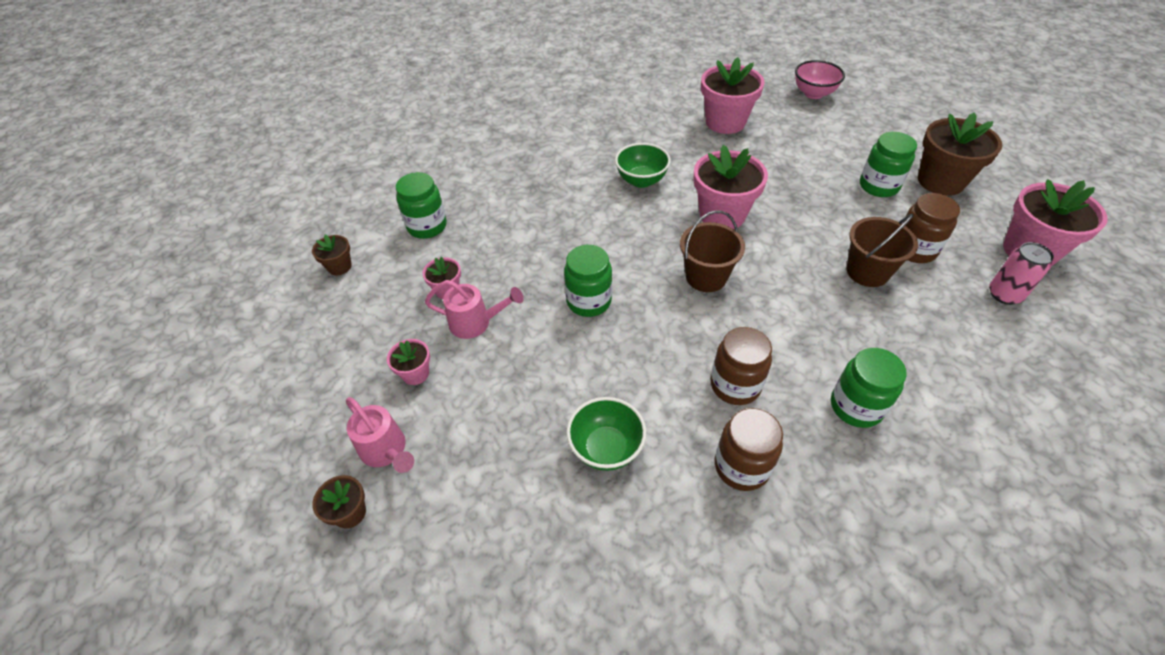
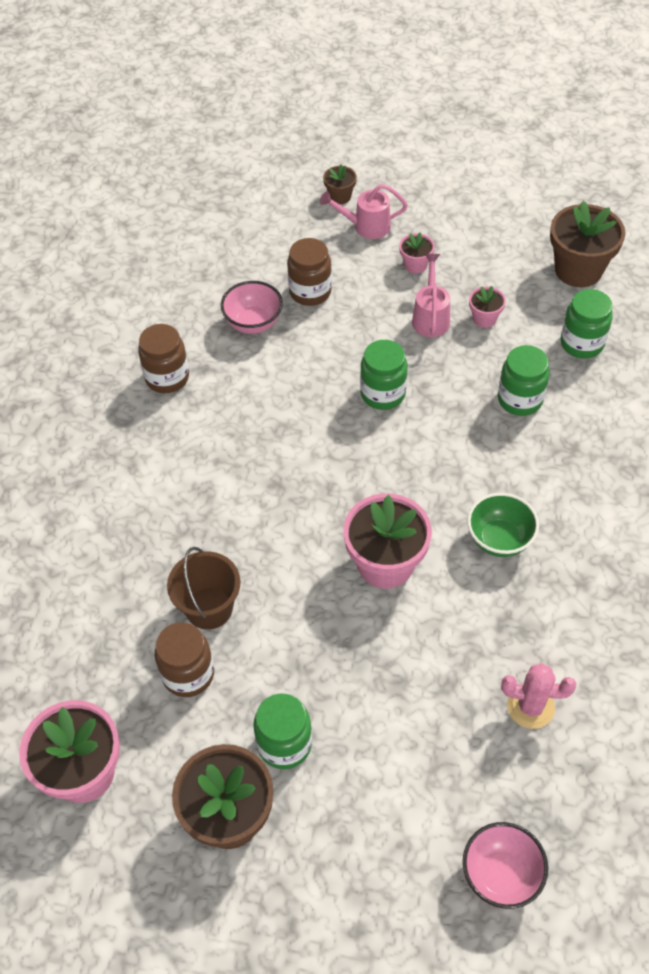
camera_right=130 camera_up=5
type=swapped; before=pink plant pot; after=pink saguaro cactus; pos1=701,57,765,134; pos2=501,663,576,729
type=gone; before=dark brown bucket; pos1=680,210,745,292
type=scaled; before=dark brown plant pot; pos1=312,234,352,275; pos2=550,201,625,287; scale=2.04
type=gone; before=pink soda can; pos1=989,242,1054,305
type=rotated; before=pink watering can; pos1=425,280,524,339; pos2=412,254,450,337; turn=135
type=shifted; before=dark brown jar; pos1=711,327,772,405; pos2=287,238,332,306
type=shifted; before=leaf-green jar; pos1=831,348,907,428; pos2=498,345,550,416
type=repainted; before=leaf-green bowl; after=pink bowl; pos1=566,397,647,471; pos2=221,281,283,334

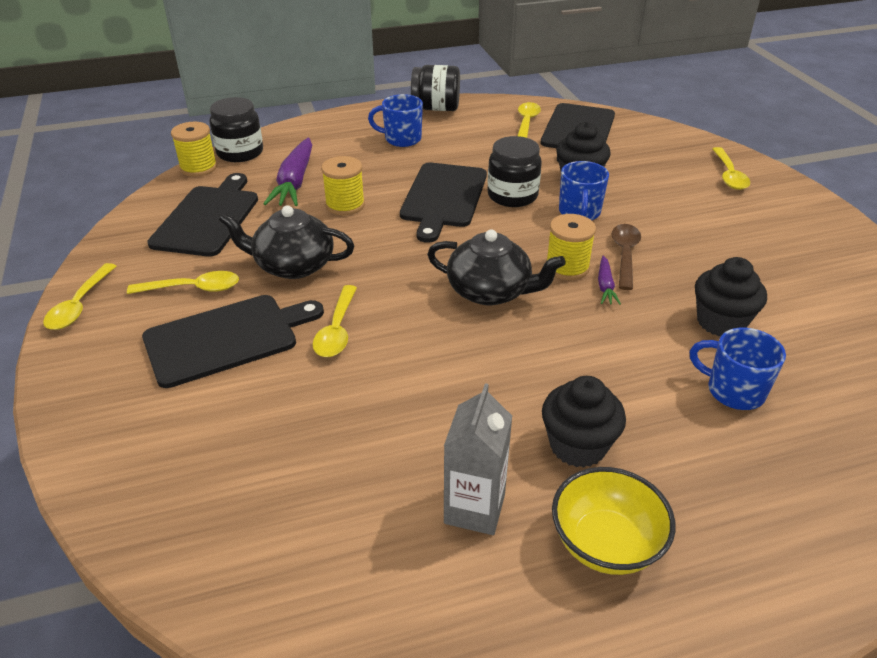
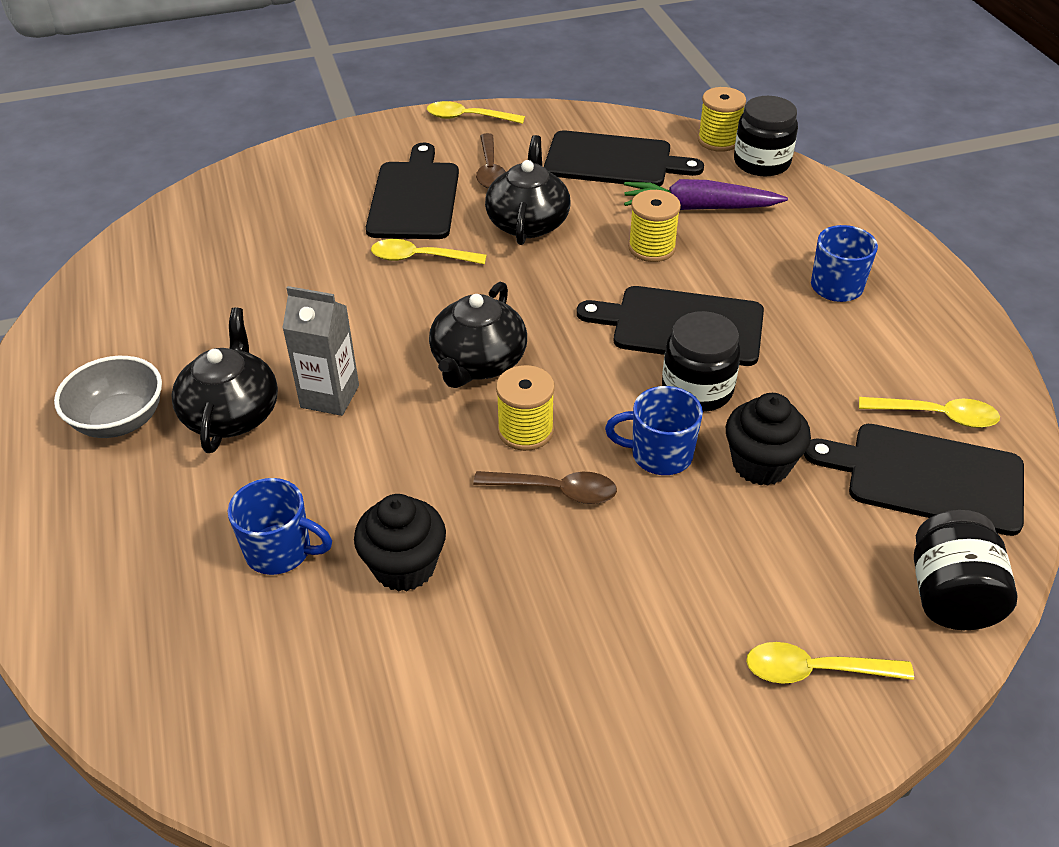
camera_right=90 camera_up=5
type=shifted; before=black jar; pos1=411,65,460,111; pos2=914,510,1018,630
type=gone; before=purple root vegetable; pos1=598,256,621,305
type=repainted; before=golden tablespoon; after=dark brown tablespoon; pos1=127,271,239,294; pos2=476,133,506,189
type=rotated; before=black cutting board; pos1=142,295,324,388; pos2=366,143,459,239; turn=-150
type=rotated; before=royal blue mug; pos1=690,328,786,410; pos2=228,478,332,575; turn=75
type=swapped; before=black fairy cake; after=black tea pot; pos1=542,376,626,468; pos2=171,307,278,453
type=shifted; before=grey juice carton; pos1=444,383,512,535; pos2=282,286,359,416
type=repainted; before=golden bowl; after=grey bowl; pos1=552,467,675,575; pos2=54,356,162,438

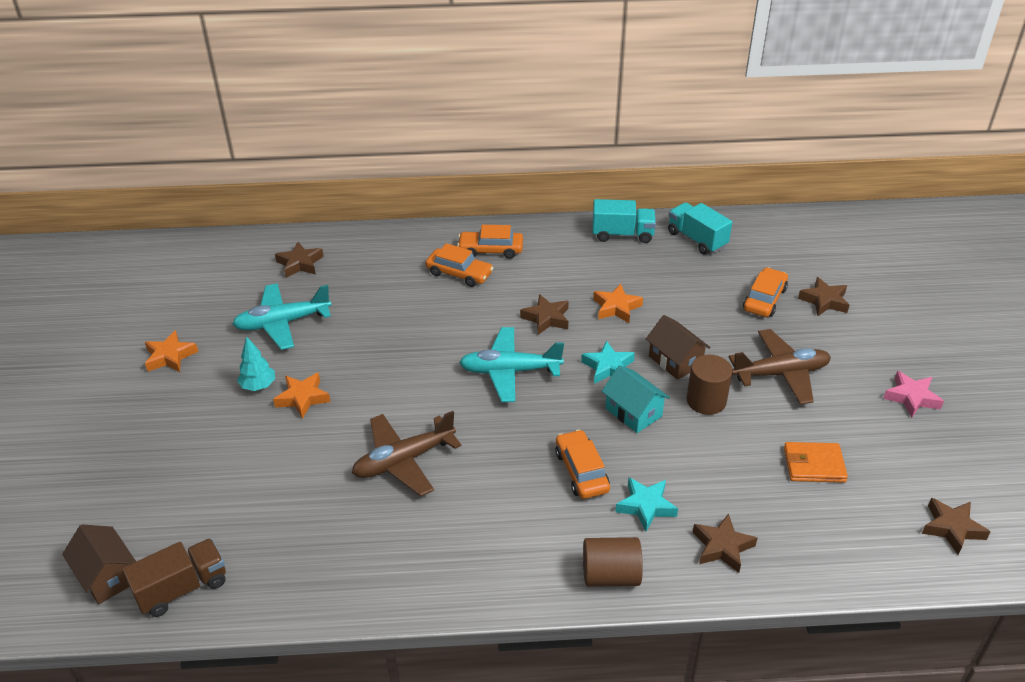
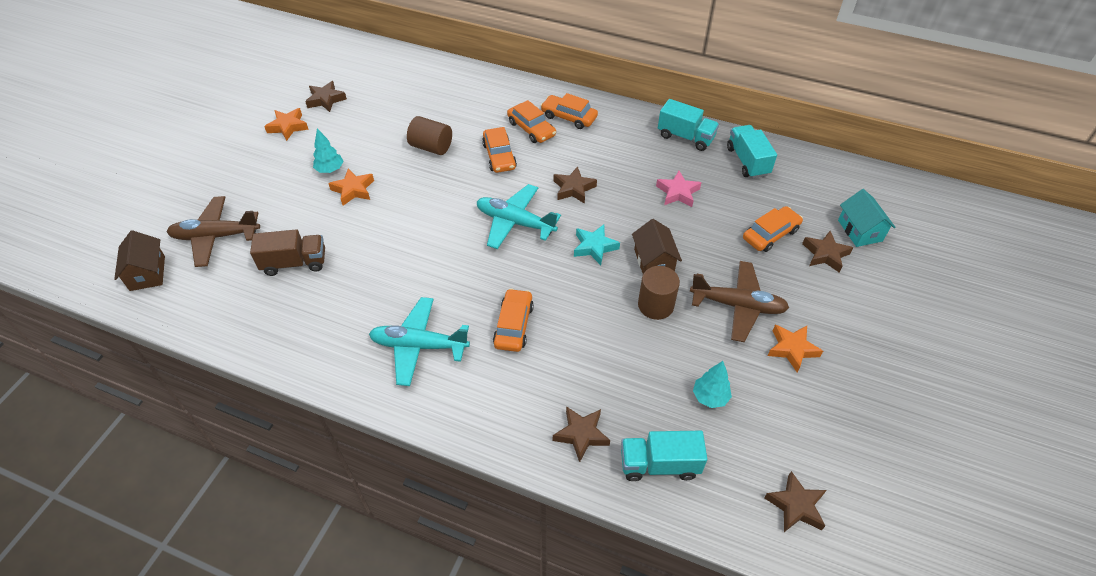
camera_right=25 camera_up=10
type=shifted; before=dark brown five-pointed star; pos1=275,242,324,278; pos2=305,81,347,112
type=shifted; before=teal aeroplane; pos1=232,283,332,350; pos2=369,297,470,386
type=shifted; before=orange five-pointed star; pos1=593,284,643,323; pos2=768,325,823,372
type=shifted; before=teal cottage; pos1=602,365,670,433; pos2=838,189,896,247
type=shifted; before=pink five-pointed star; pos1=883,371,944,418; pos2=656,171,701,207
type=shifted; before=dark brown aeroplane; pos1=352,411,461,496; pos2=167,196,260,267
type=swapped; before=orange billfold; after=teal fir tree; pos1=784,442,848,483; pos2=693,361,732,408
type=gone; before=teal five-pointed star; pos1=615,477,678,532
type=shifted; before=dark brown cylinder shape; pos1=583,537,643,587; pos2=407,116,452,155
type=shifted; before=dark brown toy truck; pos1=123,538,226,617; pos2=250,229,325,276
type=new; after=orange car; pos2=482,127,517,173
type=new; after=teal toy truck; pos2=621,431,707,481

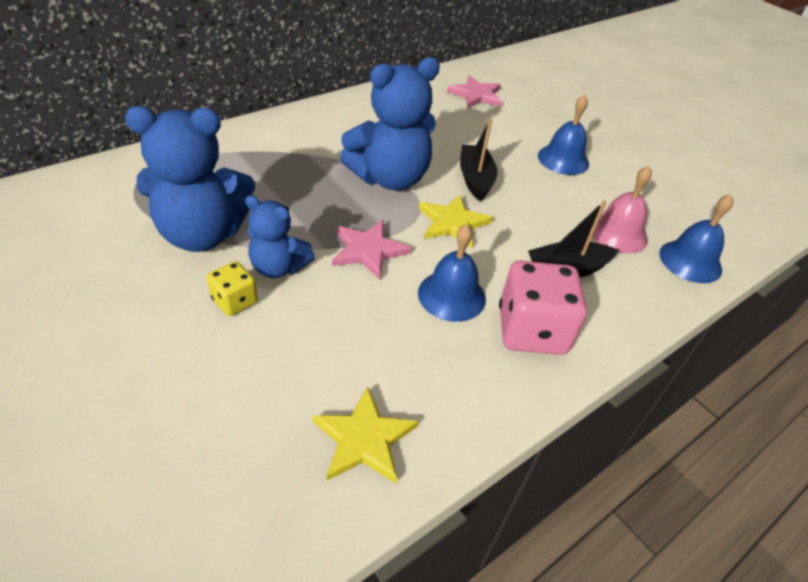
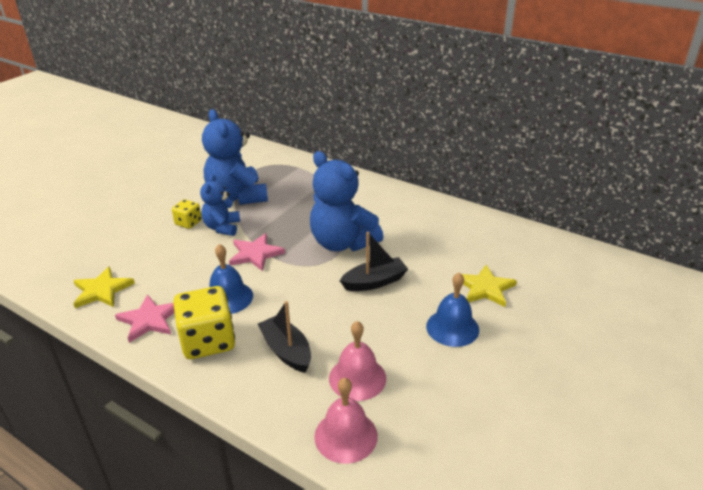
camera_right=75 camera_up=-10
type=shifted; before=pink five-pointed star; pos1=447,76,502,108; pos2=115,294,175,343
type=repainted; before=royal blue school bell; after=pink school bell; pos1=659,194,734,283; pos2=314,378,378,464
type=shifted; before=golden five-pointed star; pos1=419,195,493,248; pos2=462,265,517,307
type=repainted; before=pink die; after=golden die; pos1=499,261,587,355; pos2=173,286,235,359

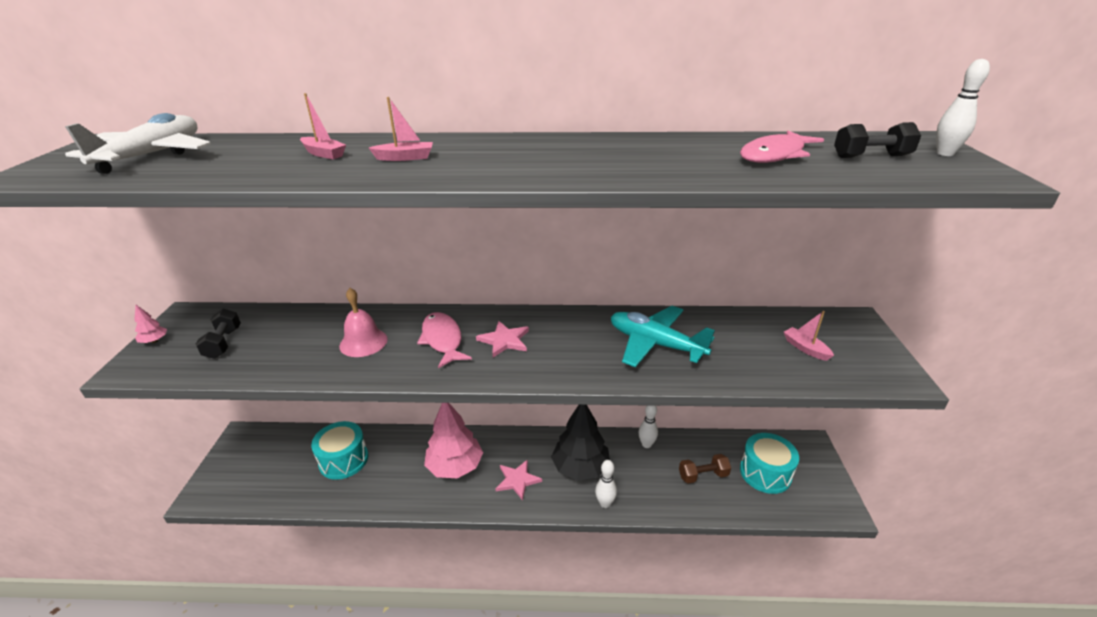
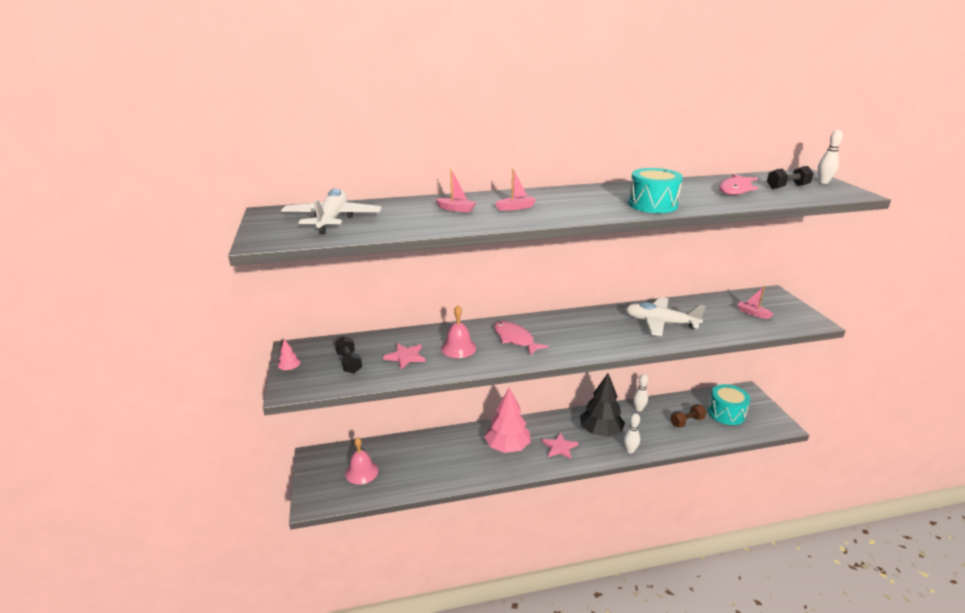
camera_right=-15 camera_up=-5
type=repainted; before=teal aeroplane; after=pure white aeroplane; pos1=611,306,715,368; pos2=626,297,706,336
type=shifted; before=pink five-pointed star; pos1=476,321,529,357; pos2=383,343,425,369
type=shifted; before=teal drum; pos1=311,421,368,480; pos2=628,168,683,213
type=new; after=pink school bell; pos2=345,437,379,484

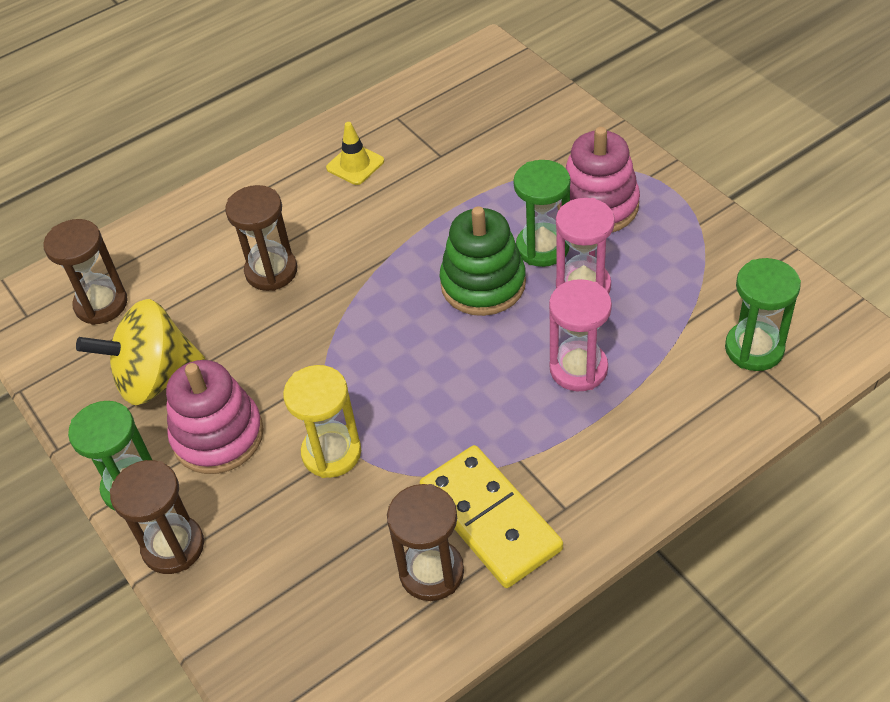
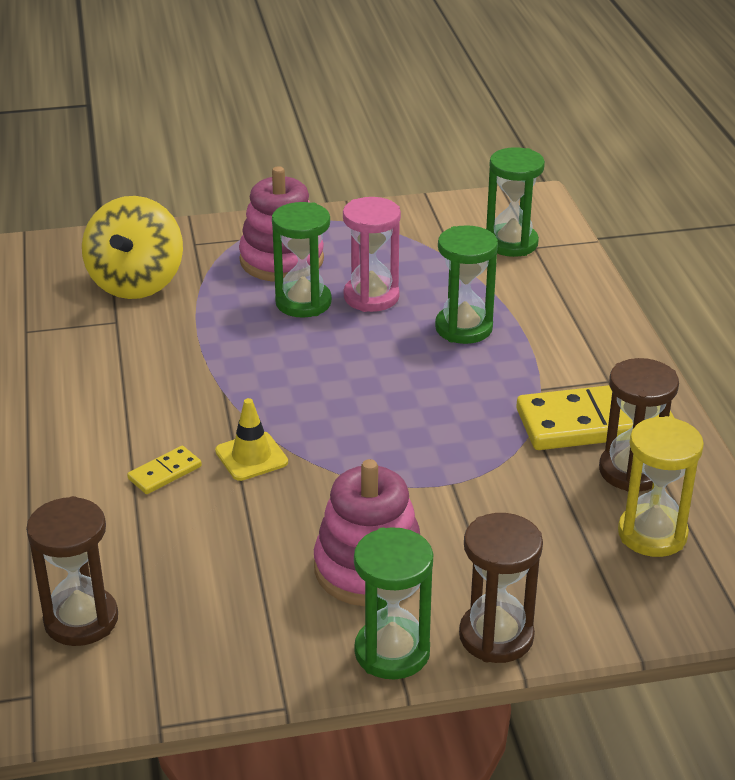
camera_right=-70 camera_up=-15
type=shifted; before=golden traffic cone; pos1=326,122,384,185; pos2=215,398,288,481
type=swapped; before=dark brown sand timer; after=golden domino; pos1=225,185,297,291; pos2=127,446,202,494
type=gone; before=leaf-green stacking rings; pos1=440,206,526,316
type=repainted; before=pink sand timer; after=leaf-green sand timer; pos1=549,279,612,391; pos2=435,225,498,344
type=shifted; before=golden toy top; pos1=76,299,206,405; pos2=82,196,183,299
type=shifted; before=golden sand timer; pos1=283,365,361,478; pos2=618,416,704,557

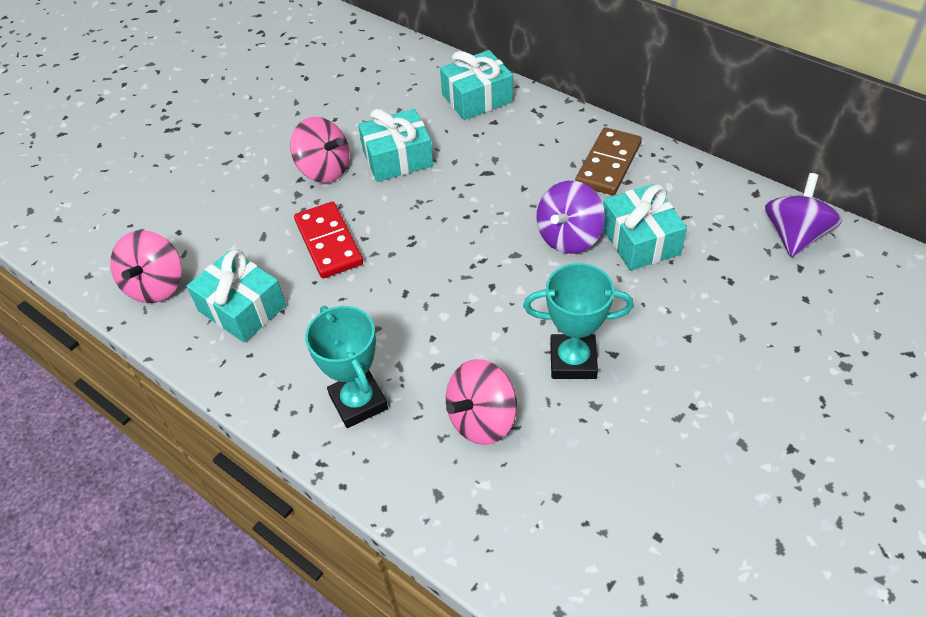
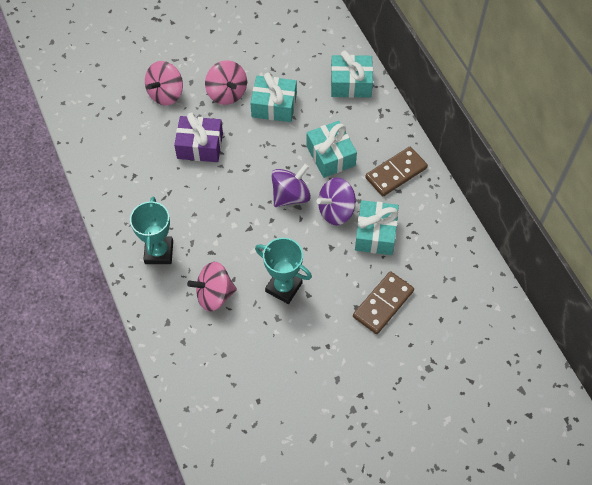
camera_right=25 camera_up=10
type=shifted; before=purple toy top; pos1=765,173,842,257; pos2=271,164,311,207
type=swapped; before=crimson domino; after=purple wrapped gift; pos1=294,202,363,278; pos2=174,113,223,162
type=shifted; before=pink toy top; pos1=110,230,182,303; pos2=145,61,183,106
type=shifted; before=teal wrapped gift; pos1=187,249,286,343; pos2=306,121,357,178
type=new; after=dark brown domino; pos2=353,271,414,334

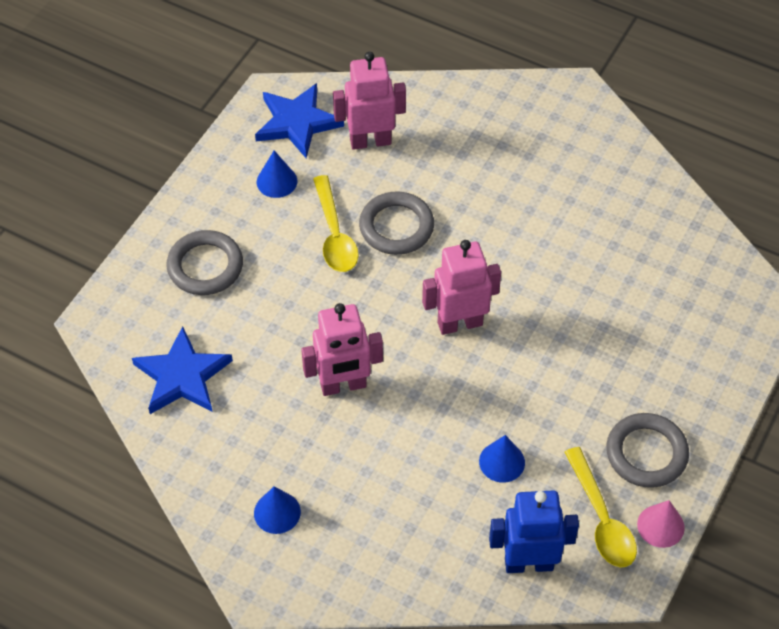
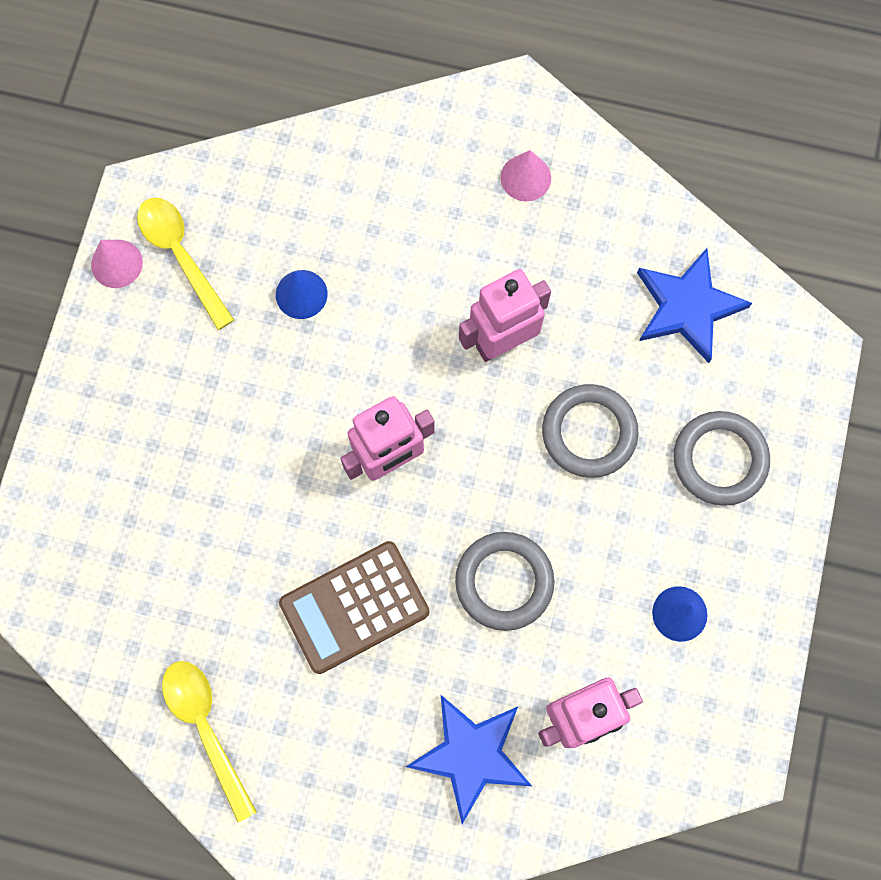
camera_right=165 camera_up=20
type=shifted; before=royal blue five-pointed star; pos1=255,83,344,158; pos2=406,695,532,824
type=shifted; before=golden tablespoon; pos1=313,175,359,272; pos2=162,661,257,822
type=shifted; before=grey hoop; pos1=606,413,689,488; pos2=542,384,639,478
type=repainted; before=royal blue solid cone; after=pink solid cone; pos1=254,487,301,534; pos2=501,150,551,201
type=gone; before=royal blue robot; pos1=489,490,579,573
type=new; after=dark brown calculator; pos2=279,541,429,674

